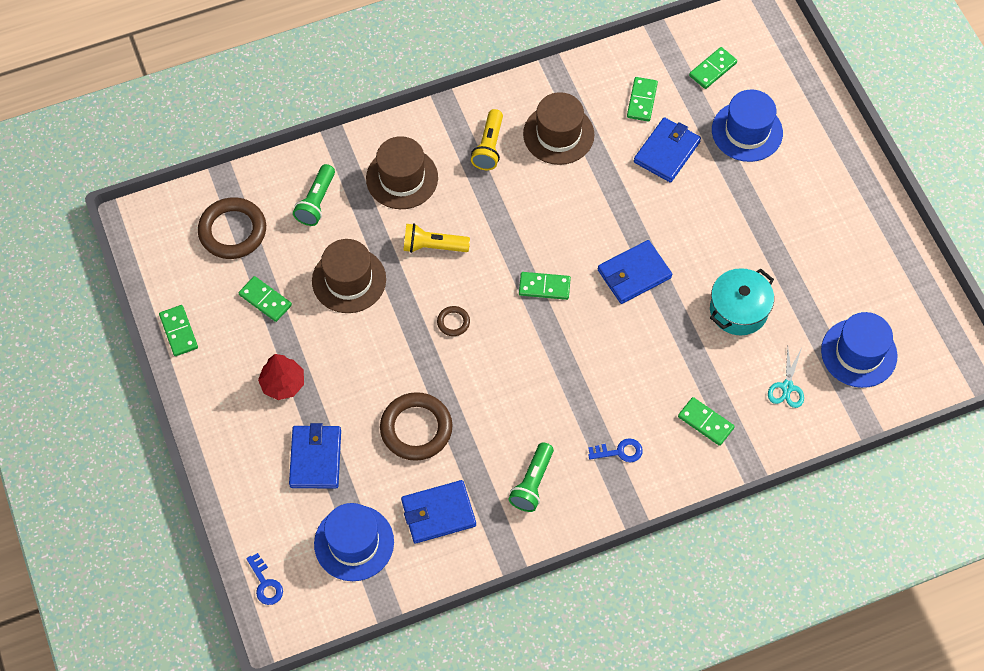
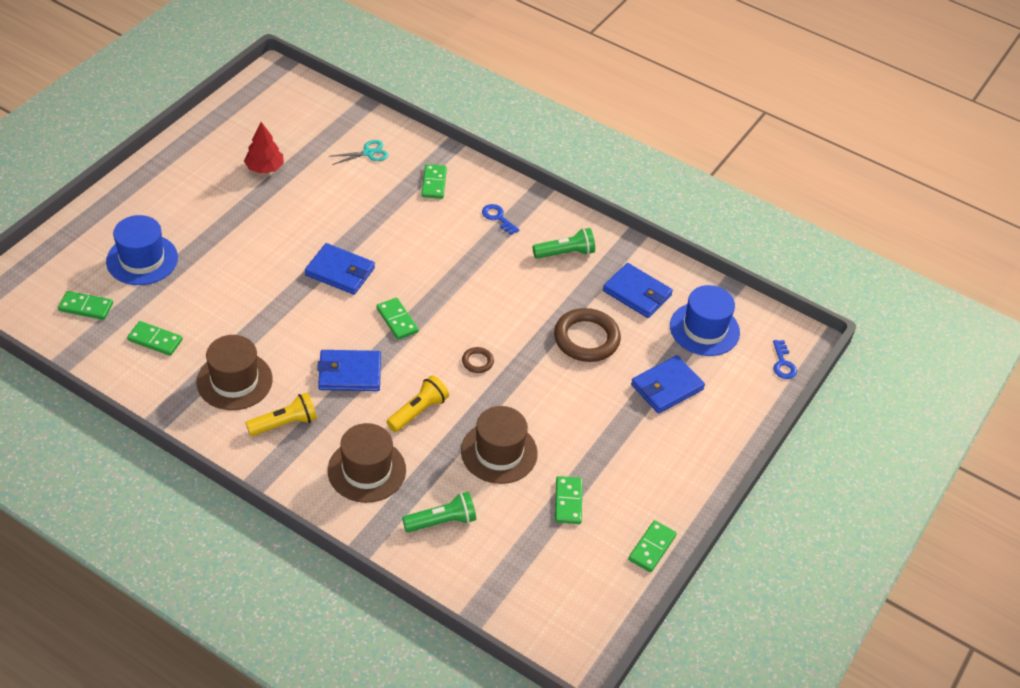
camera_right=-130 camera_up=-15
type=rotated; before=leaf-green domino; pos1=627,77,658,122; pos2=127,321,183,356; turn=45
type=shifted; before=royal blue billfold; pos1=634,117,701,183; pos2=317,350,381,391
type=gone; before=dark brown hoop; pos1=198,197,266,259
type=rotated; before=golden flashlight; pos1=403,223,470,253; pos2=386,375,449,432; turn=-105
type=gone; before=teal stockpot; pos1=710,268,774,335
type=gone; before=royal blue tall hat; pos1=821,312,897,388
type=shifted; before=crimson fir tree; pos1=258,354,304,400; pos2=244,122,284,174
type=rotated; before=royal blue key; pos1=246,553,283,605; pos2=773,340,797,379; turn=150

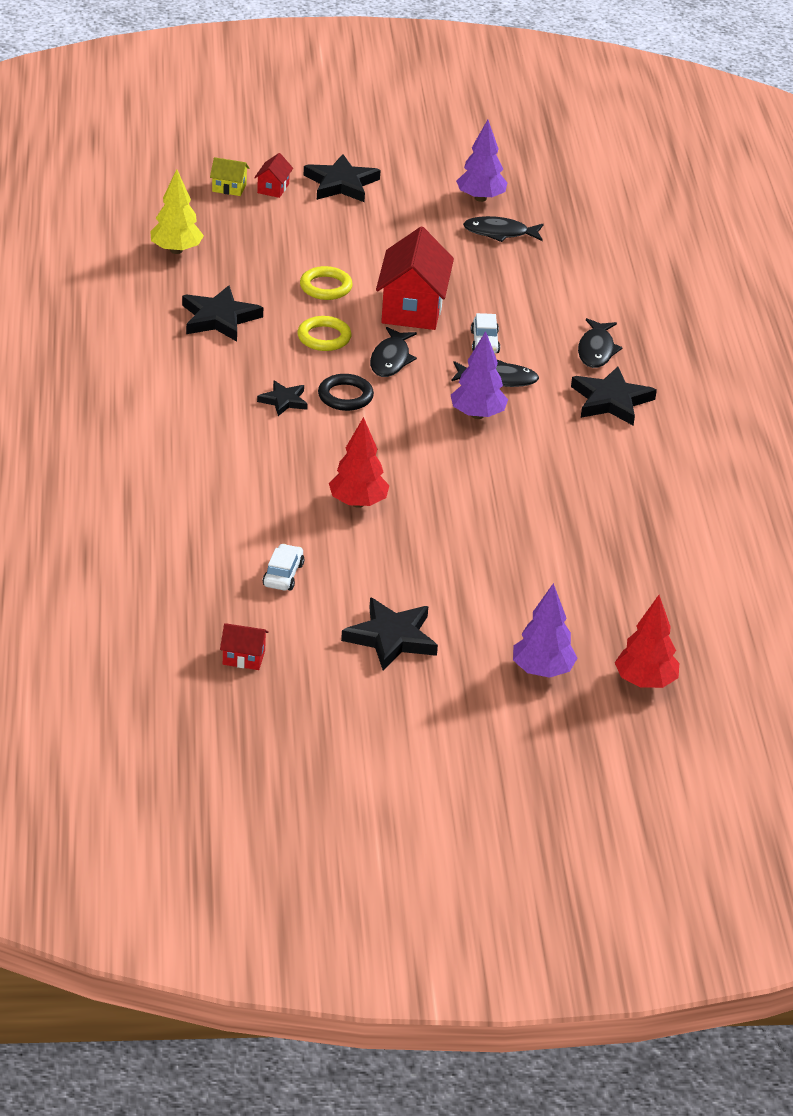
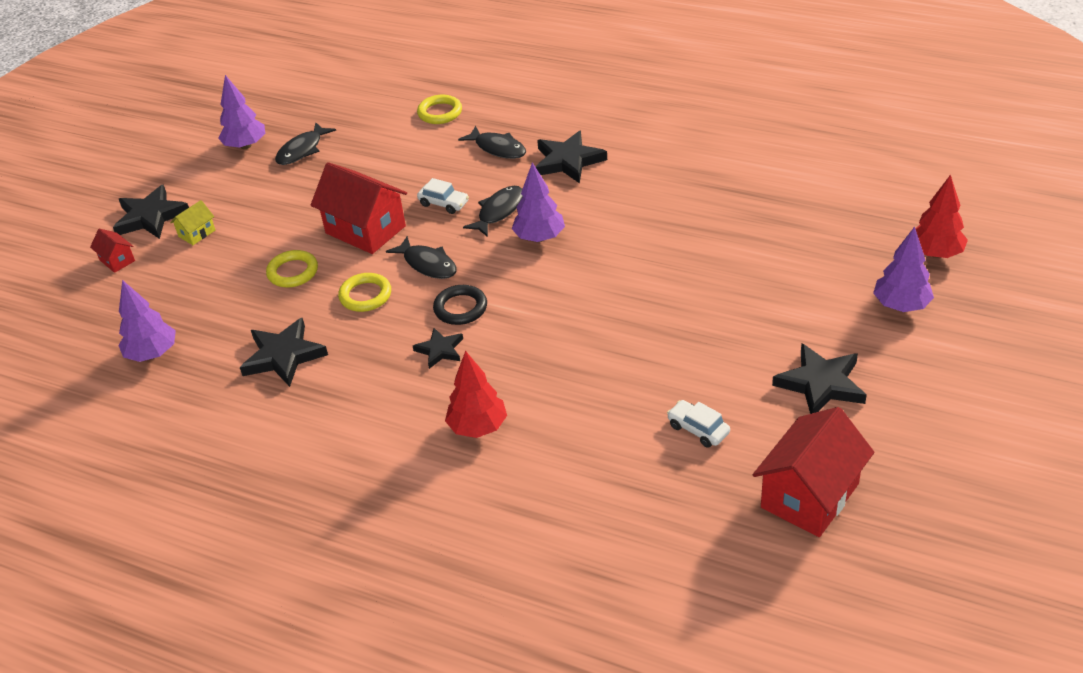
camera_right=-55 camera_up=5
type=shifted; before=golden cottage; pos1=210,157,249,196; pos2=170,200,215,245
type=repainted; before=golden fir tree; after=purple fir tree; pos1=150,169,204,254; pos2=118,280,176,362
type=shifted; before=crimson fir tree; pos1=329,417,390,508; pos2=445,351,507,438
type=scaled; before=crimson cottage; pos1=220,623,269,670; pos2=753,407,875,537; scale=2.15
type=new; after=golden hoop; pos2=417,95,462,124

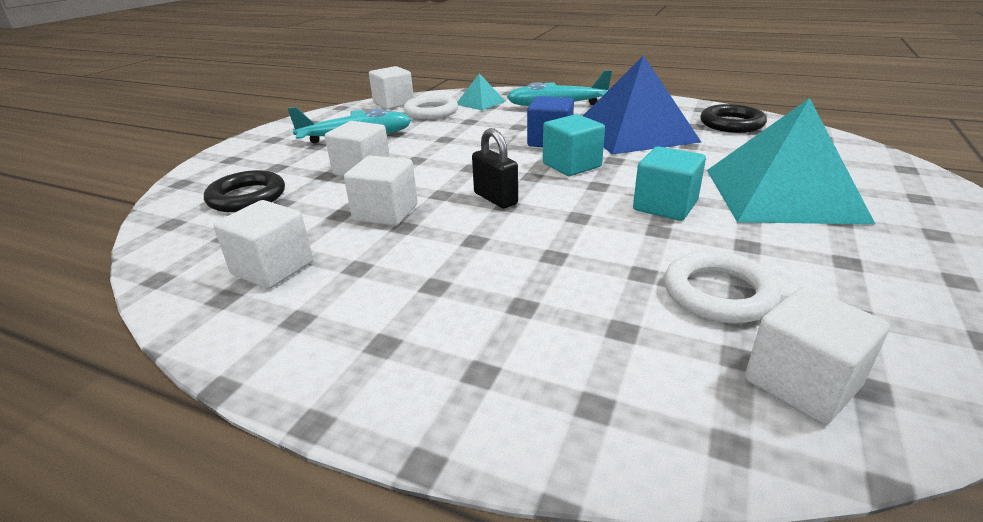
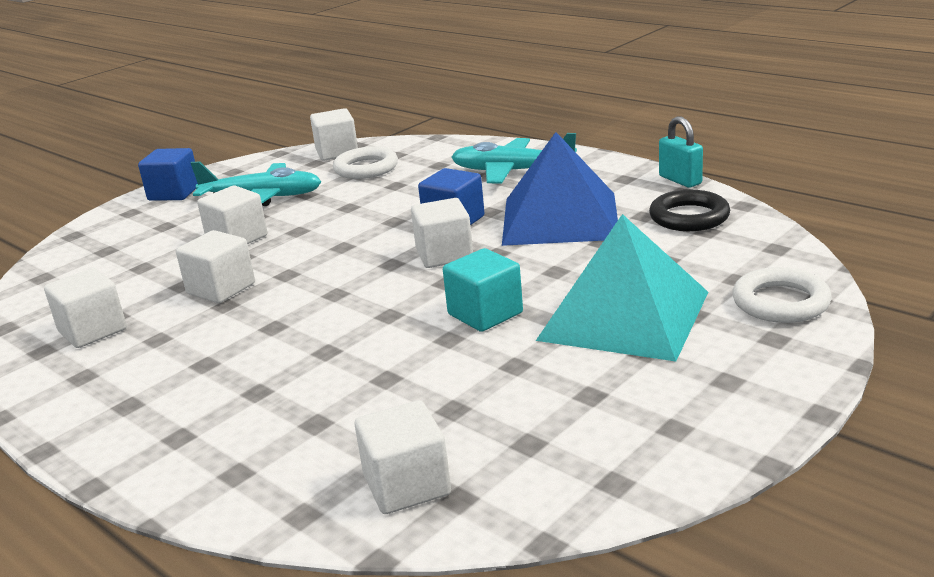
camera_right=20 camera_up=-5
type=gone; before=teal solid pyramid; pos1=457,73,506,111
type=repainted; before=teal cube; after=pure white cube; pos1=543,114,605,176; pos2=411,198,473,268
type=gone; before=black small lock; pos1=472,128,518,208
type=gone; before=black hoop; pos1=204,170,285,212
type=shifted; before=pure white hoop; pos1=664,251,781,323; pos2=732,267,832,323
type=new; after=teal small lock; pos2=659,116,703,187
type=new; after=royal blue cube; pos2=138,148,198,201

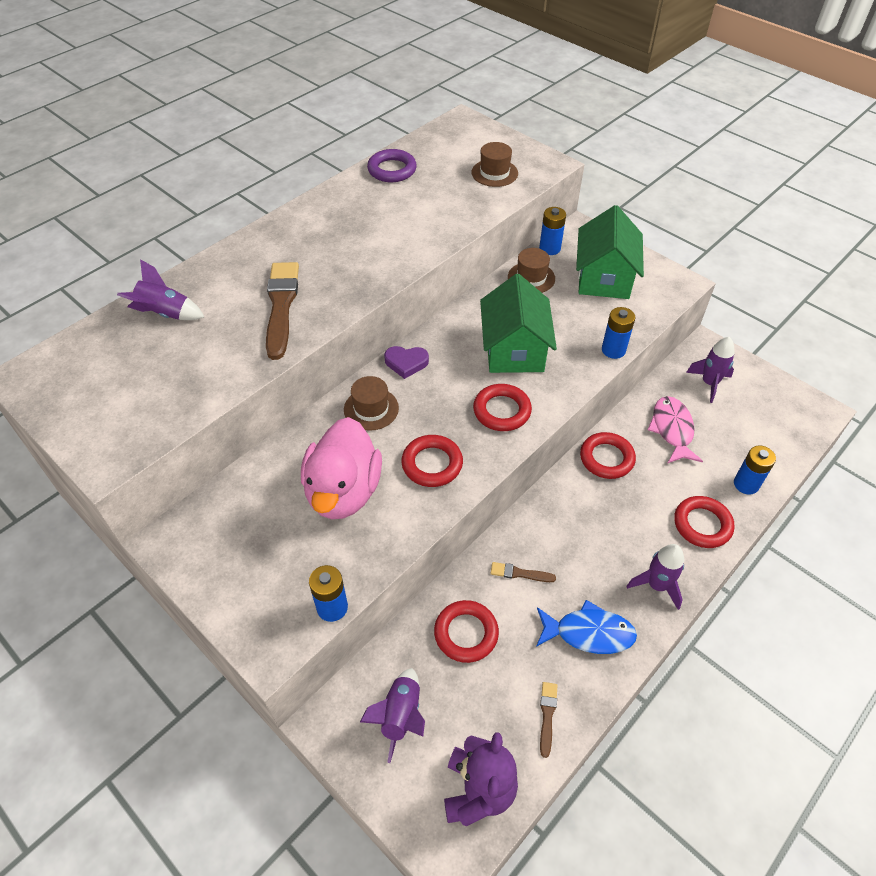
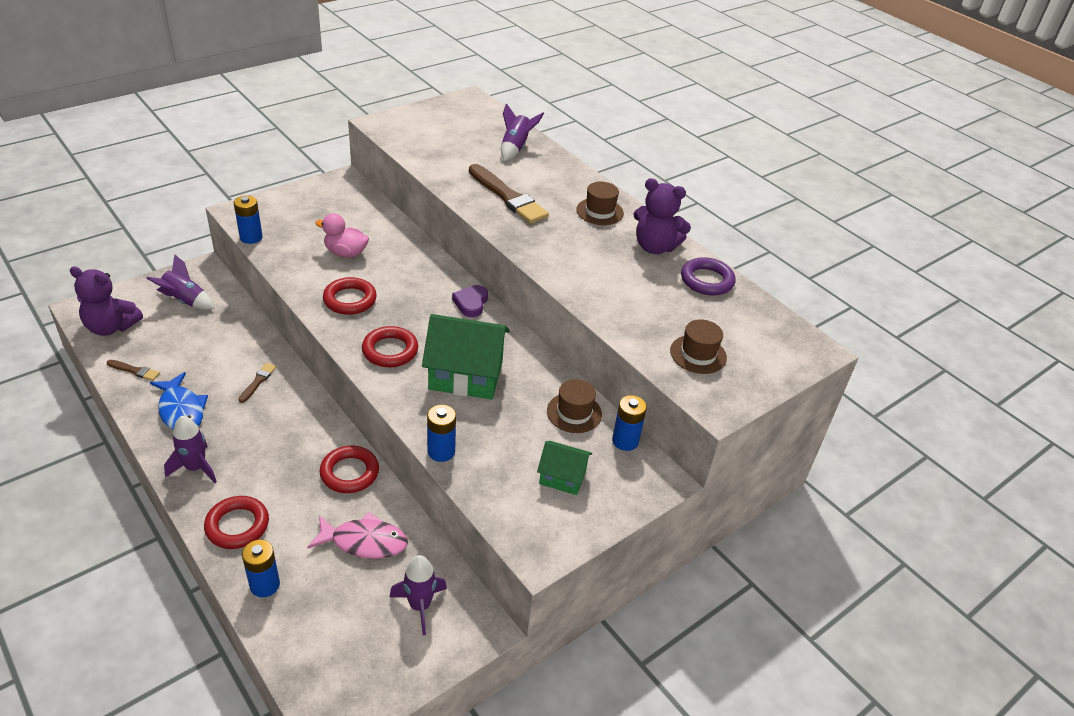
camera_right=95 camera_up=-10
type=scaled; before=leaf-green cottage; pos1=576,205,644,299; pos2=537,441,592,495; scale=0.55
type=rotated; before=dark brown paint brush; pos1=266,262,299,360; pos2=469,164,549,224; turn=45
type=shifted; before=dark brown tall hat; pos1=344,376,399,431; pos2=576,182,624,225
type=scaled; before=pink rubber duck; pos1=301,417,382,519; pos2=315,213,369,257; scale=0.58
type=gone; before=crimson hoop; pos1=434,600,499,663
type=rotated; before=royal blue toy fish; pos1=536,600,637,654; pos2=150,372,208,430; turn=-45
type=new; after=purple stuffed bear; pos2=633,178,691,254

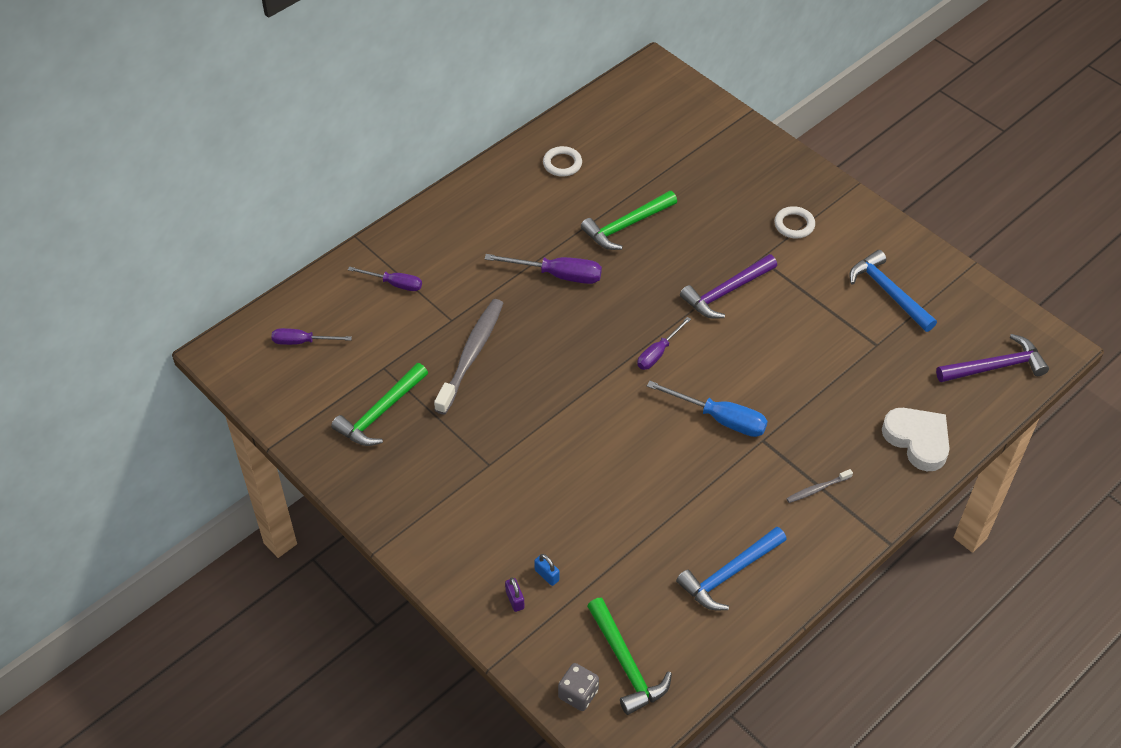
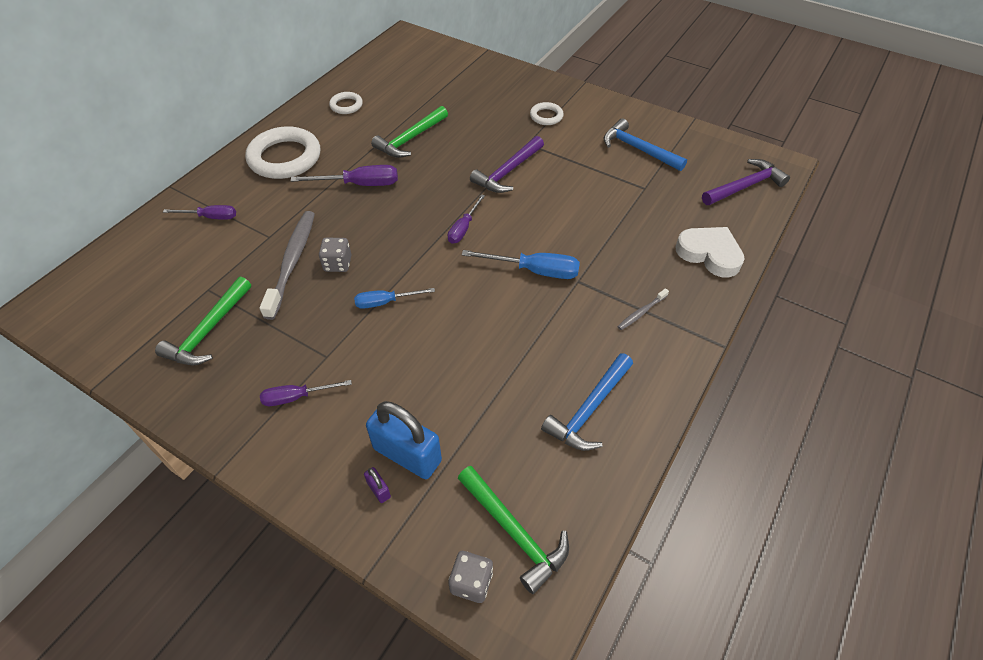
camera_right=-15 camera_up=0
type=shifted; before=purple hand screwdriver; pos1=272,328,352,345; pos2=260,380,352,406
type=scaled; before=royal blue small lock; pos1=534,554,560,586; pos2=366,401,442,479; scale=2.42
type=new; after=pure white hoop; pos2=245,126,320,179
type=new; after=grey die; pos2=319,238,351,272
type=new; after=royal blue hand screwdriver; pos2=354,288,435,309

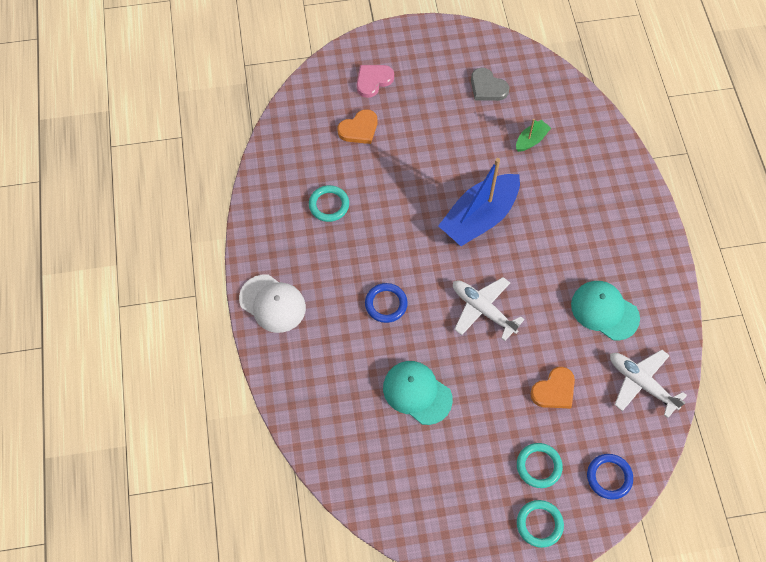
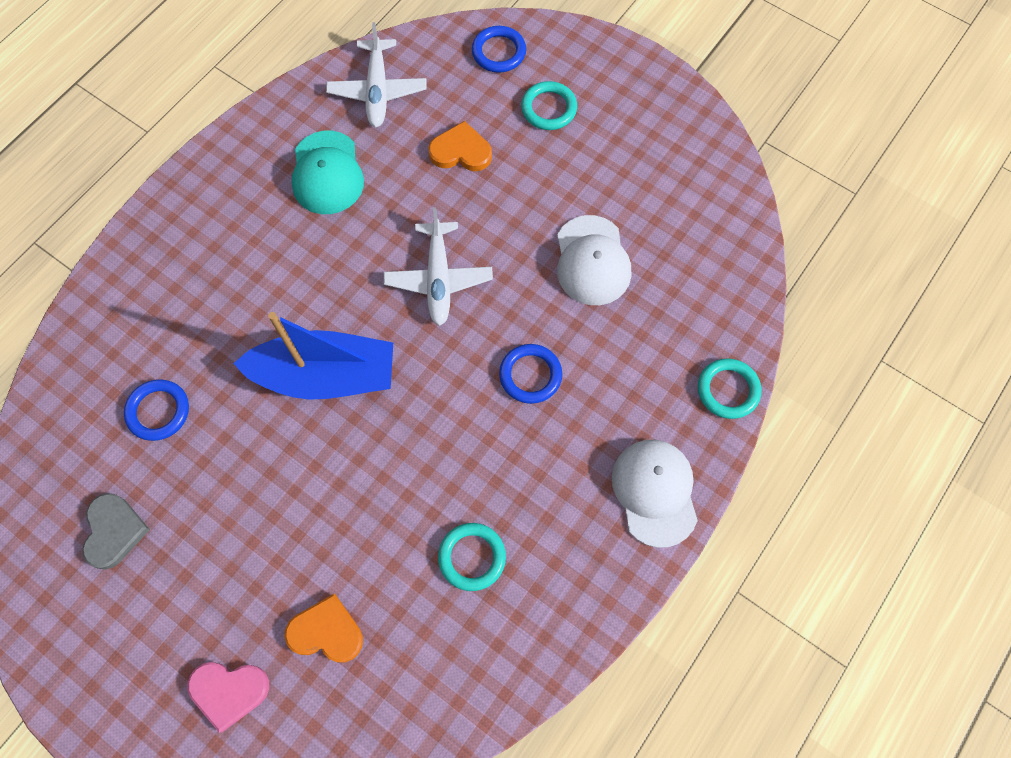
camera_right=-135 camera_up=5
type=swapped; before=leaf-green toy boat; after=royal blue hoop; pos1=516,119,551,152; pos2=124,379,189,441
type=repainted; before=teal baseball cap; after=pure white baseball cap; pos1=383,361,453,425; pos2=557,215,631,305
type=shifted; before=teal hoop; pos1=517,500,564,548; pos2=698,358,761,419

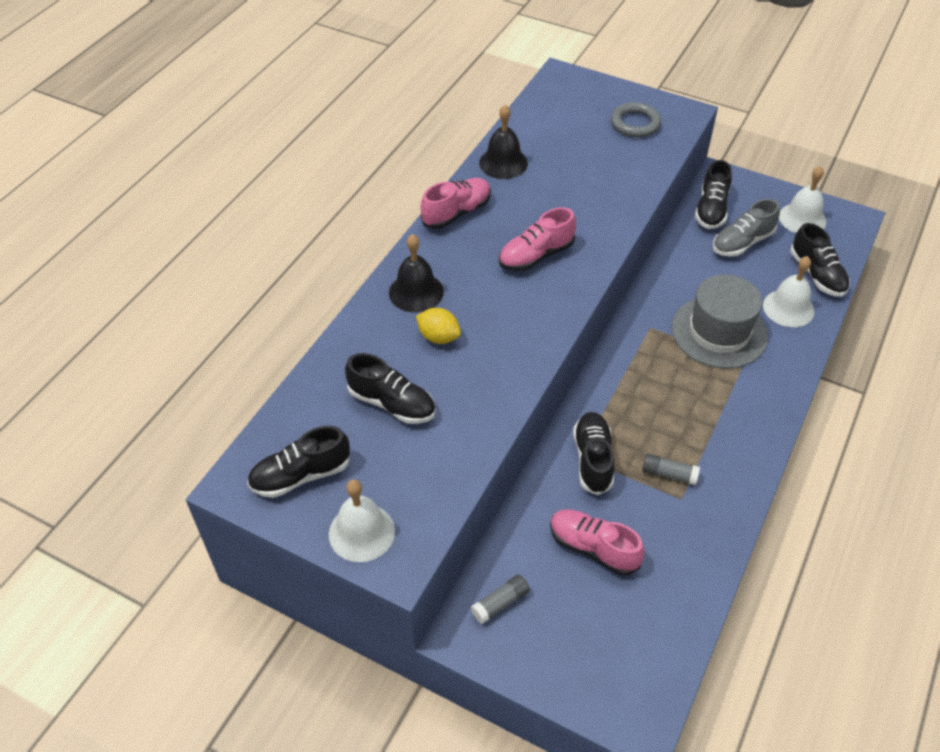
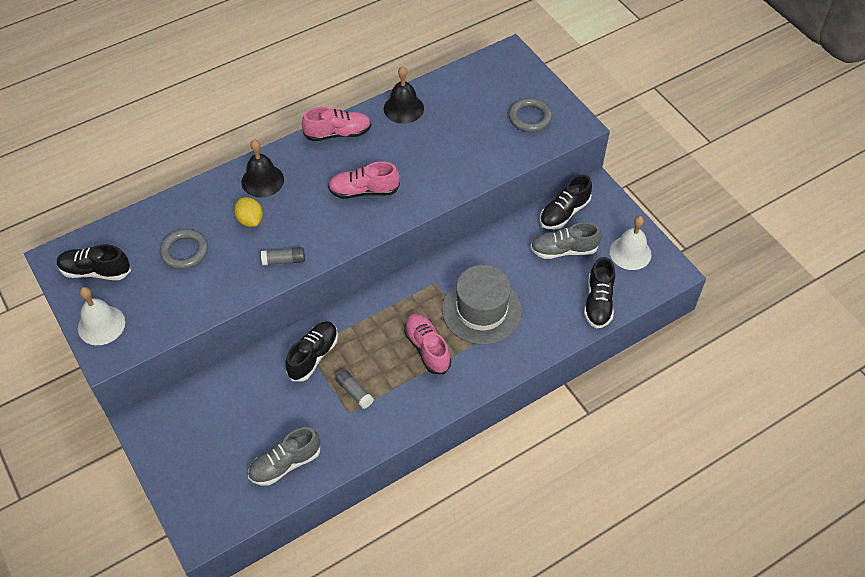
camera_right=30 camera_up=5
type=gone; before=pure white school bell; pos1=763,256,814,327
type=swapped; before=black lace-up shoe; after=grey hoop; pos1=345,353,436,424; pos2=160,229,208,269
type=shifted; before=pink lace-up shoe; pos1=550,509,645,576; pos2=404,313,451,374
type=shifted; before=grey glue; pos1=471,575,530,624; pos2=261,247,305,265
type=new; after=grey lace-up shoe; pos2=248,427,320,486

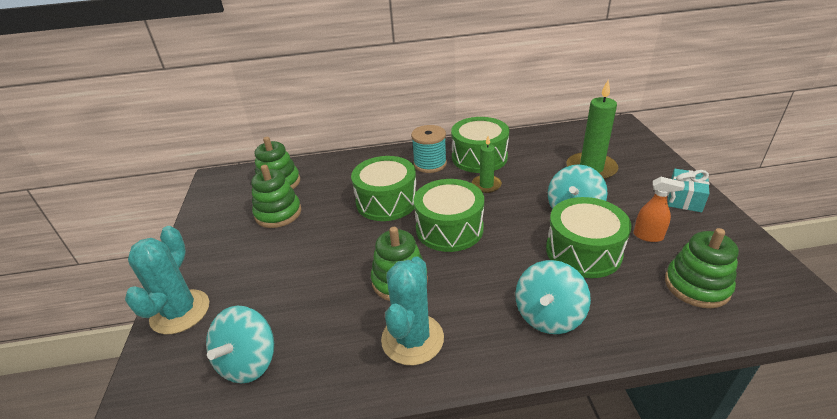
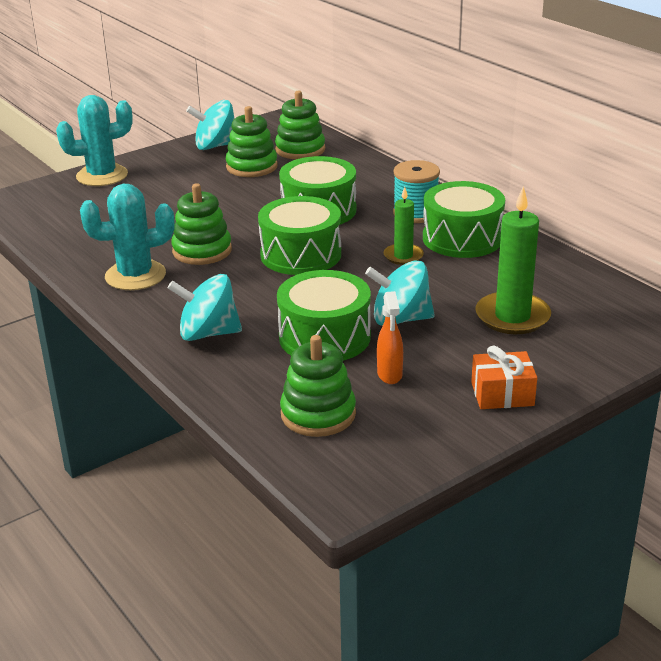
camera_right=60 camera_up=-5
type=repainted; before=teal wrapped gift; after=orange wrapped gift; pos1=668,169,709,212; pos2=471,346,537,409
type=shifted; before=teal toy top; pos1=206,305,274,384; pos2=186,100,235,150

